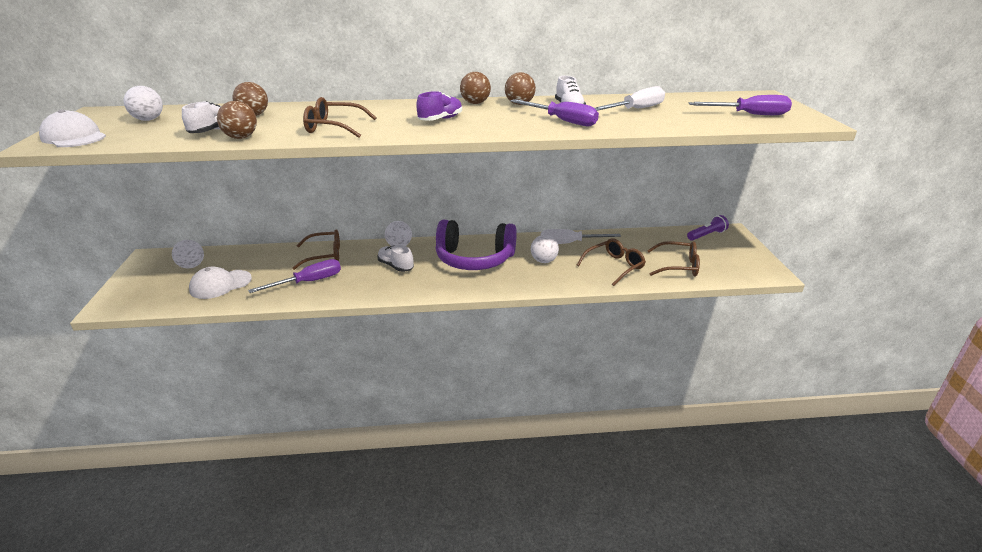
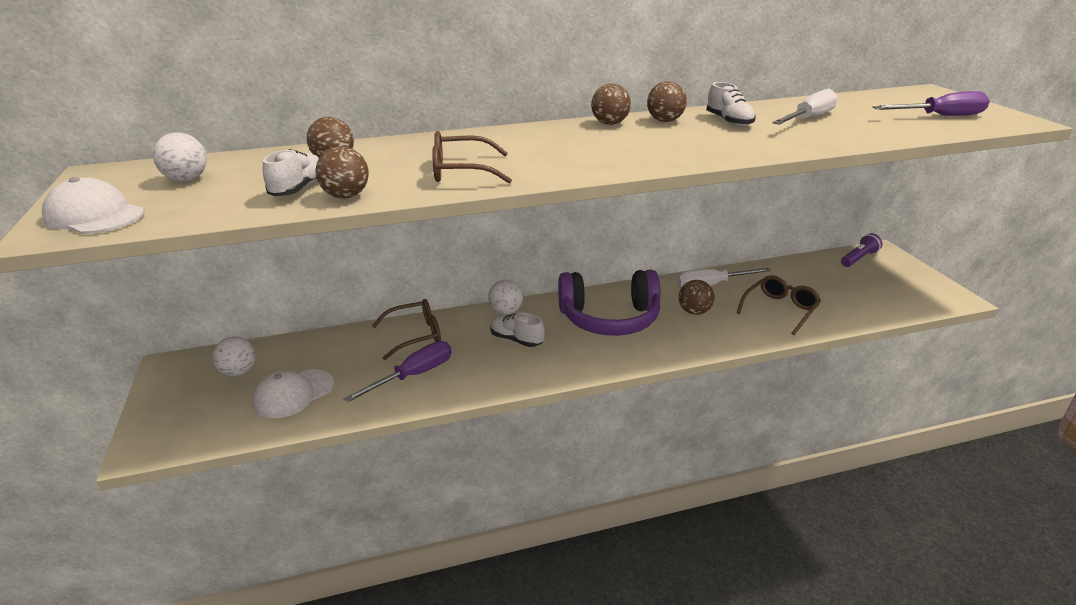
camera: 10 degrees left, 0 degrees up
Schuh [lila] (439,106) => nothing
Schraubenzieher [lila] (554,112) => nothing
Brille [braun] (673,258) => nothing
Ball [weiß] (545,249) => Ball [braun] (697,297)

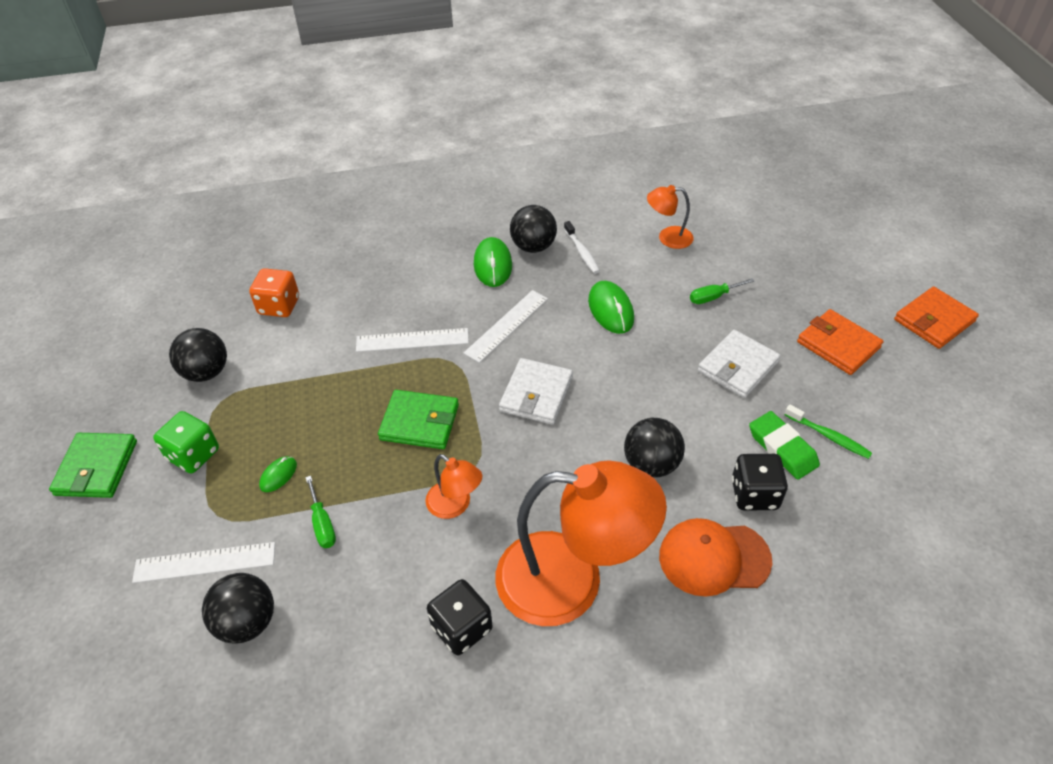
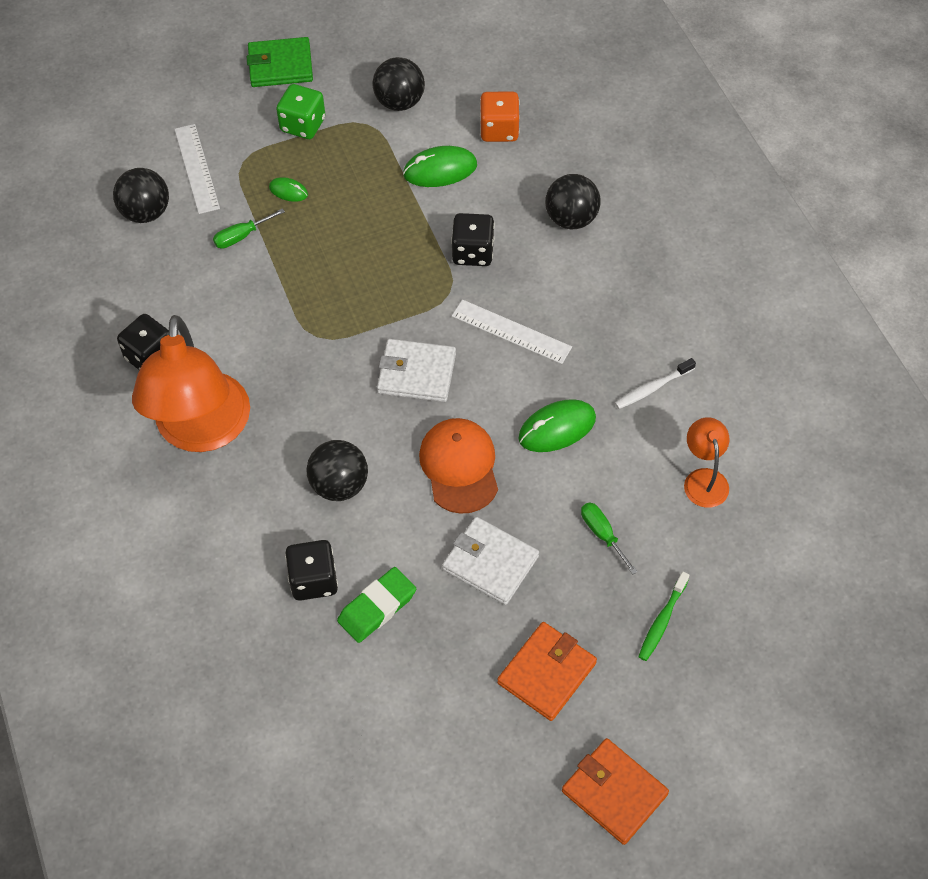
camera: 80 degrees right, 10 degrees up
Geldbörse [grün] (418,419) => nothing
Lampe [orange] (453,486) => nothing
Computermaus [grün] (493,262) => Computermaus [grün] (440,166), shifted
Ball [schwarz] (533,229) => Ball [schwarz] (573,201), shifted
Kappe [orange] (715,557) => Kappe [orange] (458,466), shifted
Zahnbürste [grün] (828,431) => Zahnbürste [grün] (664,616), shifted
Lineal [weiß] (412,340) => Spielwürfel [schwarz] (473,239)

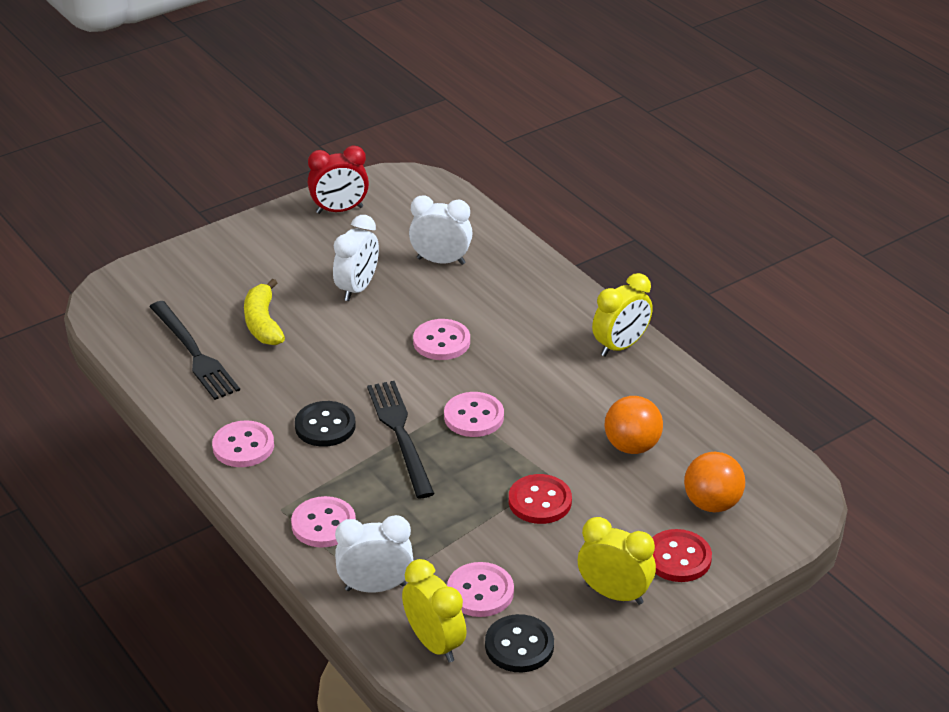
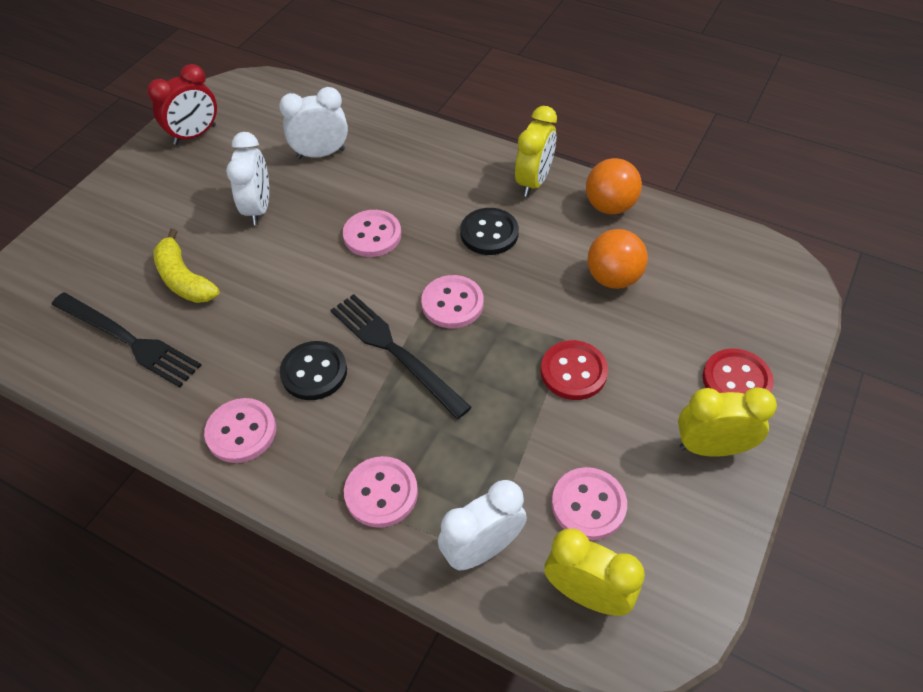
camera: 25 degrees left, 15 degrees up
Knopf [schwarz] (519,643) => Knopf [schwarz] (489,231), shifted
Ball [orange] (714,482) => Ball [orange] (614,186), shifted

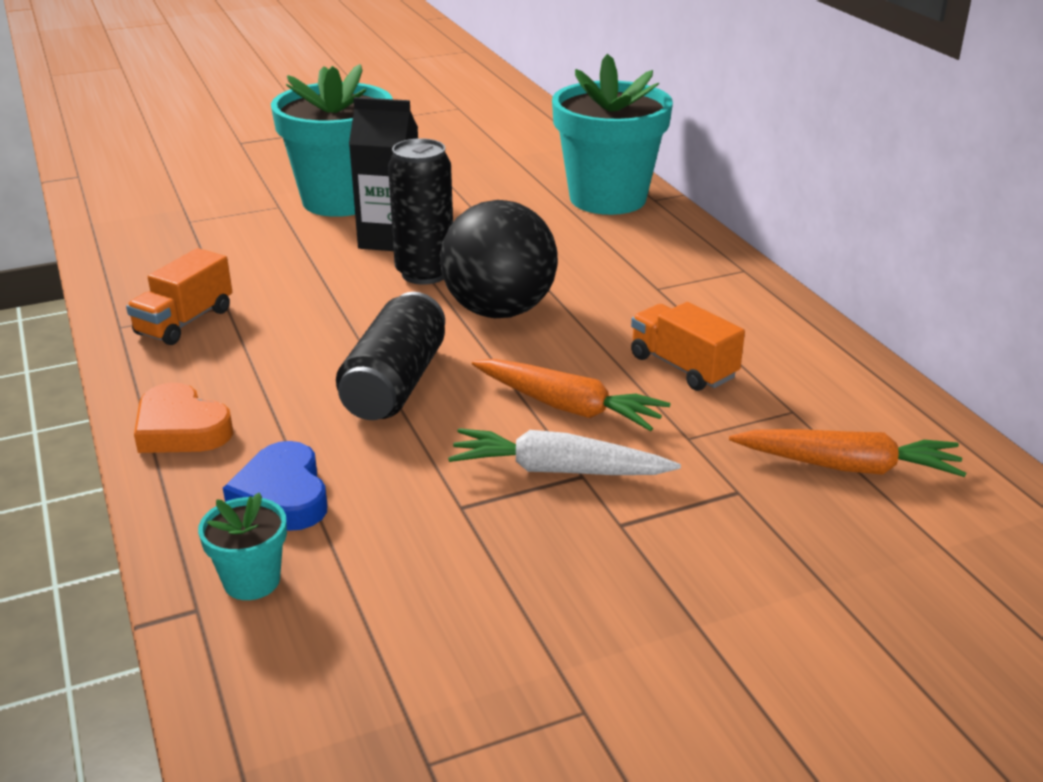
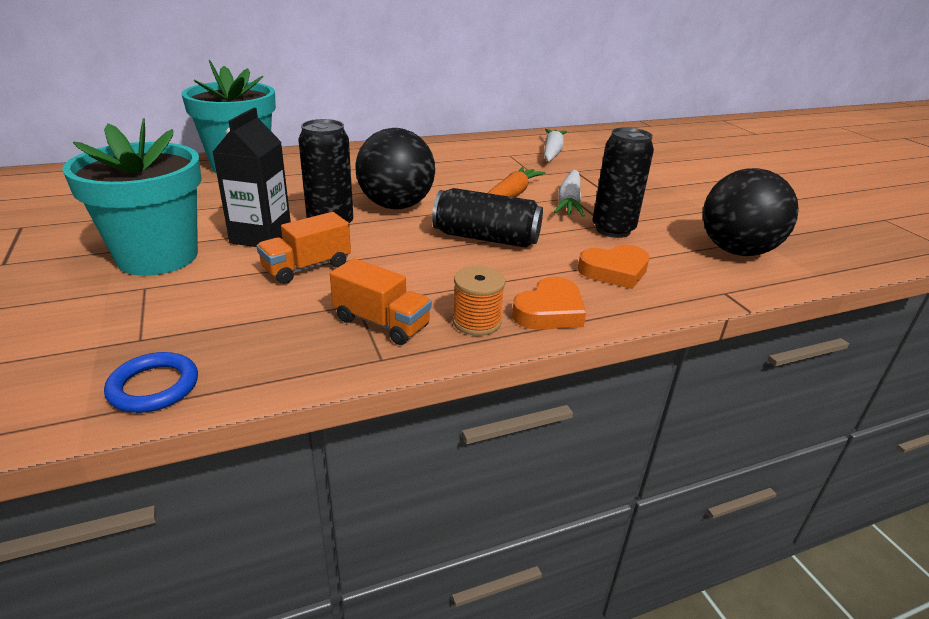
camera: 90 degrees left, 0 degrees up
Blumentopf [türkis] (242,546) => nothing
nothing => Ring [blau] (151,382)
nothing => Garnrolle [orange] (478,301)
nothing => Dose [schwarz] (623,182)
nothing => Ball [schwarz] (751,212)
Lastwagen [orange] (688,346) => Lastwagen [orange] (304,248), shifted
Herz [blau] (275,486) => Herz [orange] (614,267)
Karotte [orange] (847,453) => Karotte [weiß] (555,145)

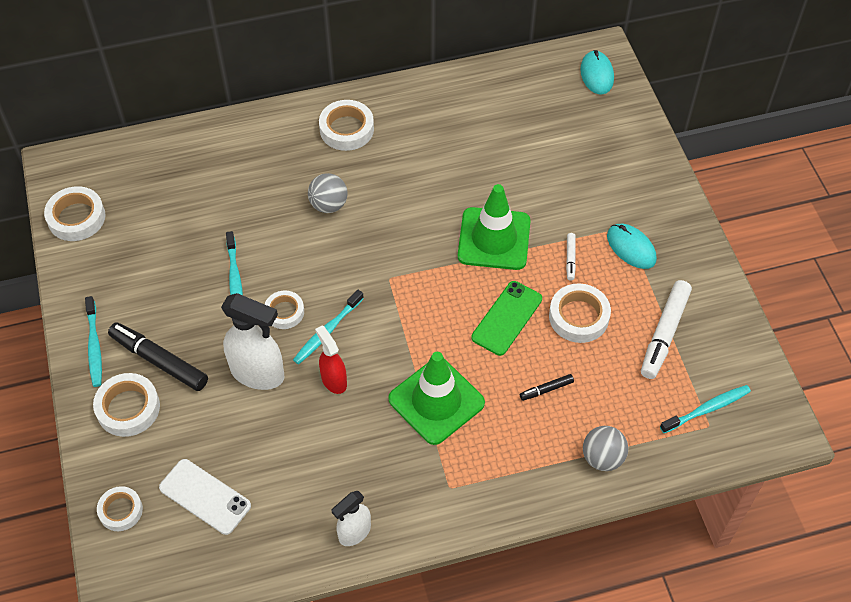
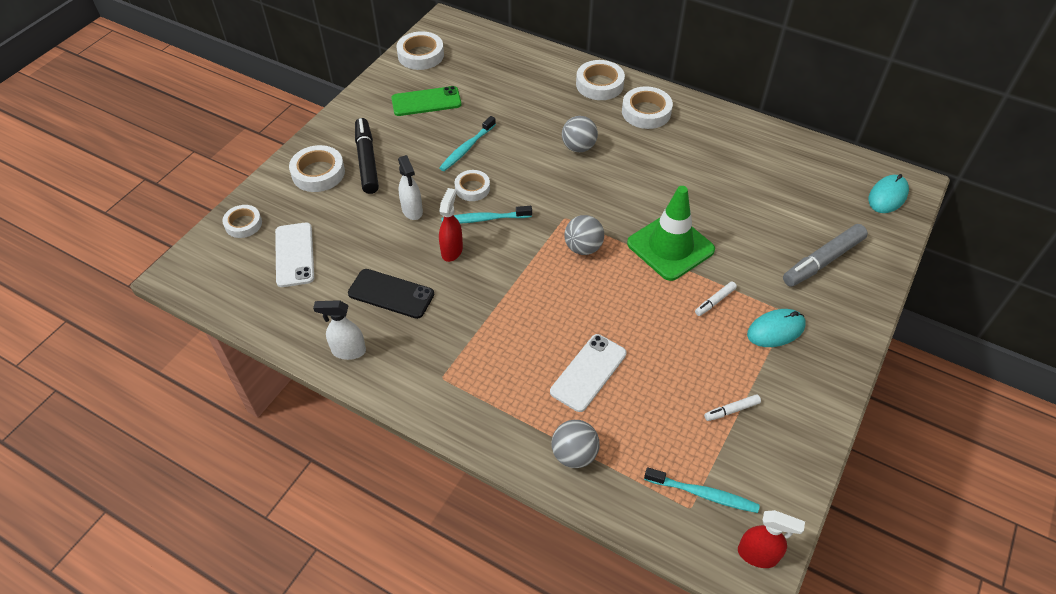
camera: 45 degrees right, 5 degrees down
Zahnbürste [türkis] (93,341) => nothing
Leitkegel [grün] (436,398) => nothing
nothing => Handy [schwarz] (391,294)
nothing => Ball [grau] (584,235)
nothing => Sprühflasche [rot] (771,539)
nothing => Filzstift [grau] (825,255)
Handy [grün] (506,318) => Handy [grün] (426,101), shifted
Klebeband [weiß] (580,313) => Klebeband [weiß] (600,80), shifted
Filzstift [schwarz] (547,387) => Handy [weiß] (588,373)
Computermaus [türkis] (632,246) => Computermaus [türkis] (776,328), 60 degrees clockwise
Sprühflasche [weiß] (252,341) => Sprühflasche [weiß] (410,187), x0.60
Filzstift [weiß] (666,329) => Filzstift [weiß] (732,407), x0.48

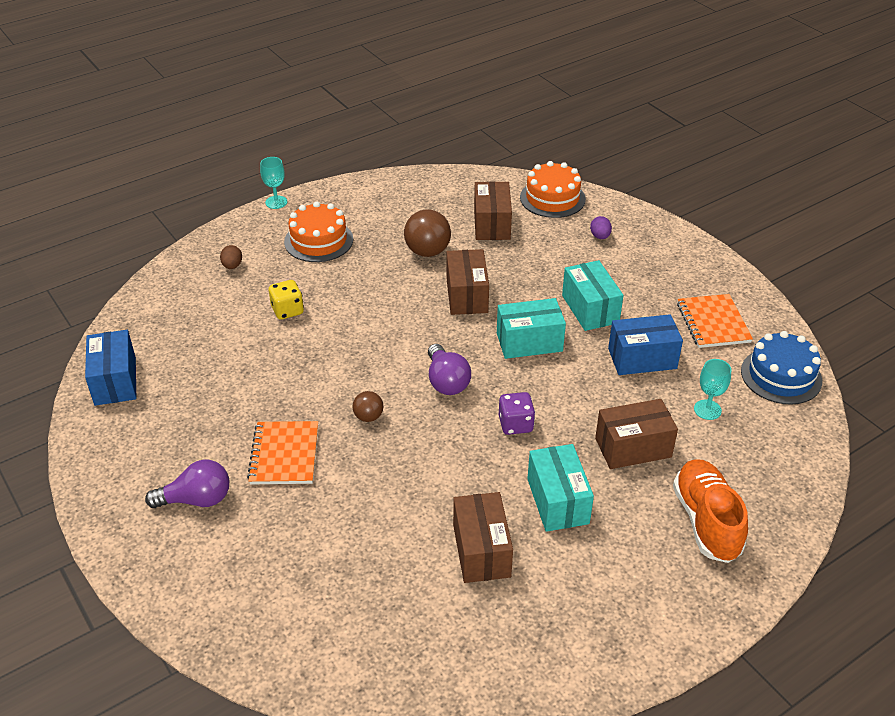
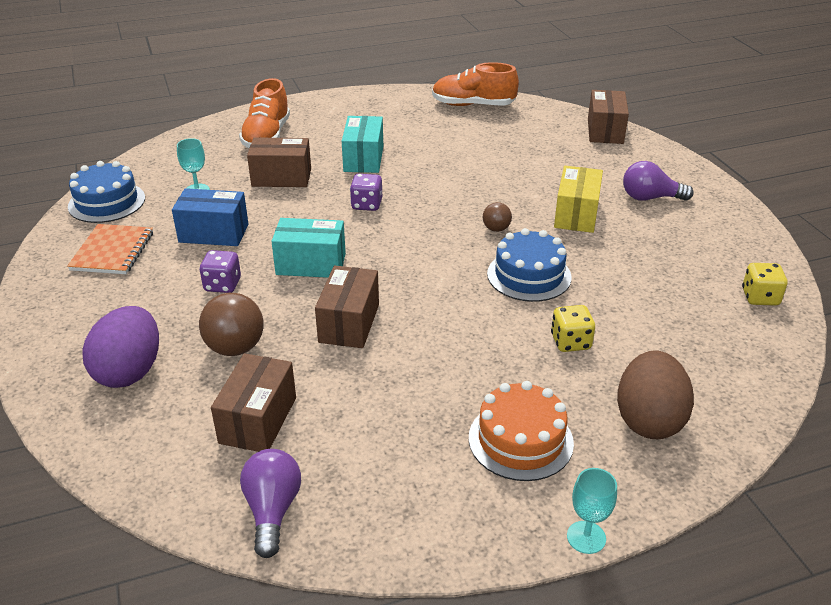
camera: 165 degrees left, 5 degrees down
Kuchen [orange] (553,189) => nothing
nothing => Schuh [orange] (475,84)
nothing => Kuchen [blau] (529,265)
Ball [braun] (427,233) => Ball [braun] (231,324), shifted
Glühbirne [lila] (449,369) => Glühbirne [lila] (270,503), shifted
Schachtel [braun] (483,537) => Schachtel [braun] (608,117), shifted
Schachtel [blau] (110,368) => Spielwürfel [gelb] (765,284)
Notizbuch [orange] (282,452) => Schachtel [gelb] (578,199)
Schachtel [türkis] (593,295) => Spielwürfel [lila] (220,271)
Ei [braun] (231,257) => Ei [braun] (655,394), x2.30
Ei [lila] (601,227) => Ei [lila] (120,347), x2.30

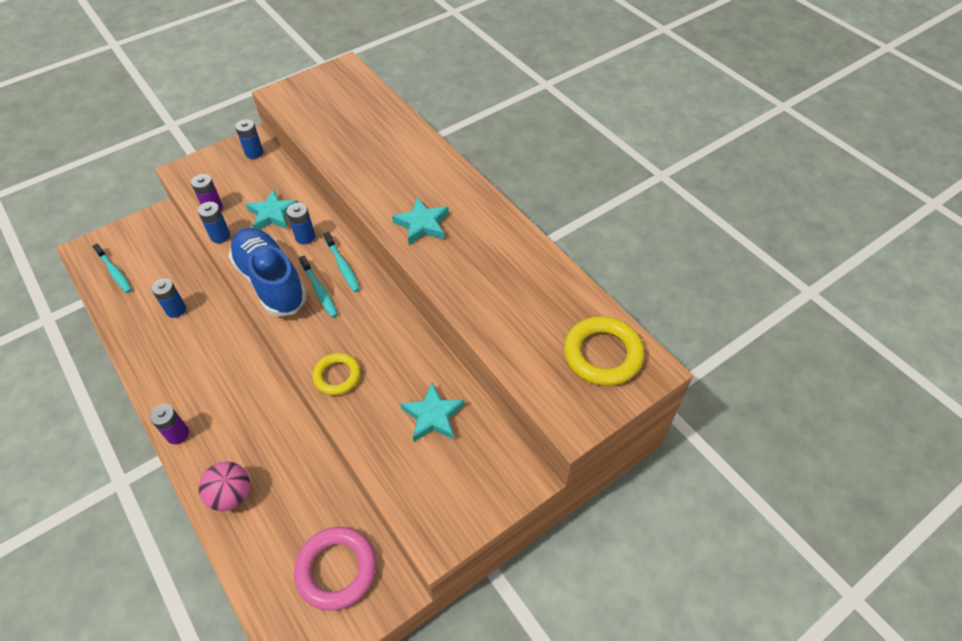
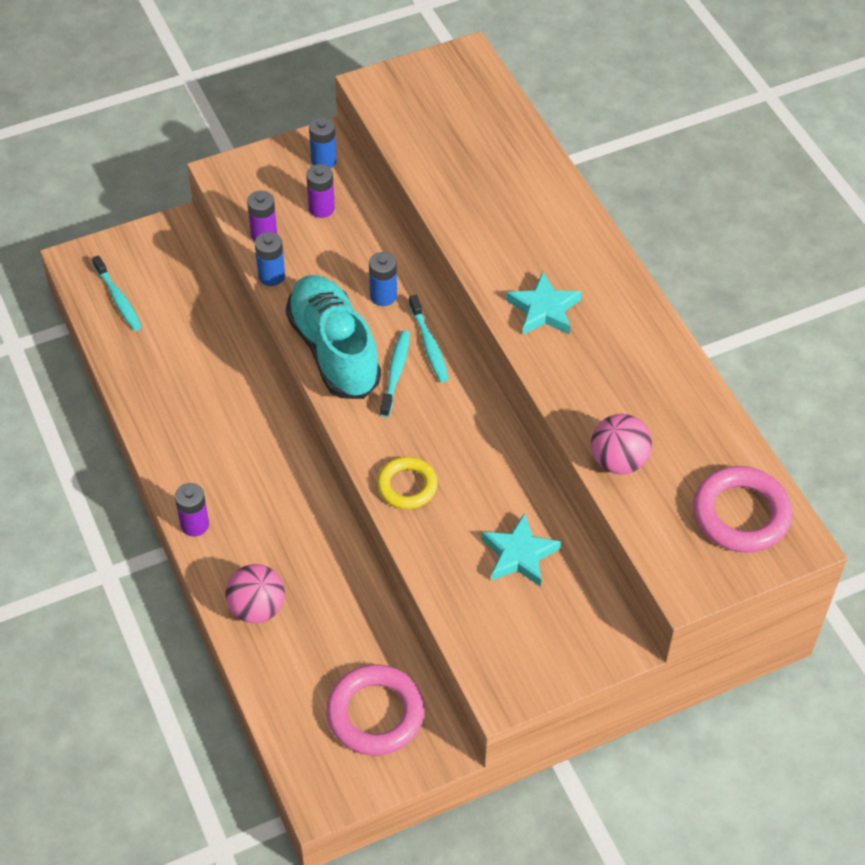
camera: 10 degrees right, 0 degrees up
Batterie [blau] (168,298) => nothing
Stern [türkis] (272,209) => nothing
nothing => Batterie [lila] (320,191)
nothing => Ball [rosa] (621,444)
Schuh [blau] (267,272) => Schuh [türkis] (333,337)
Ring [gelb] (604,351) => Ring [rosa] (743,509)
Zahnbürste [türkis] (318,287) => Zahnbürste [türkis] (395,373), 150 degrees counterclockwise

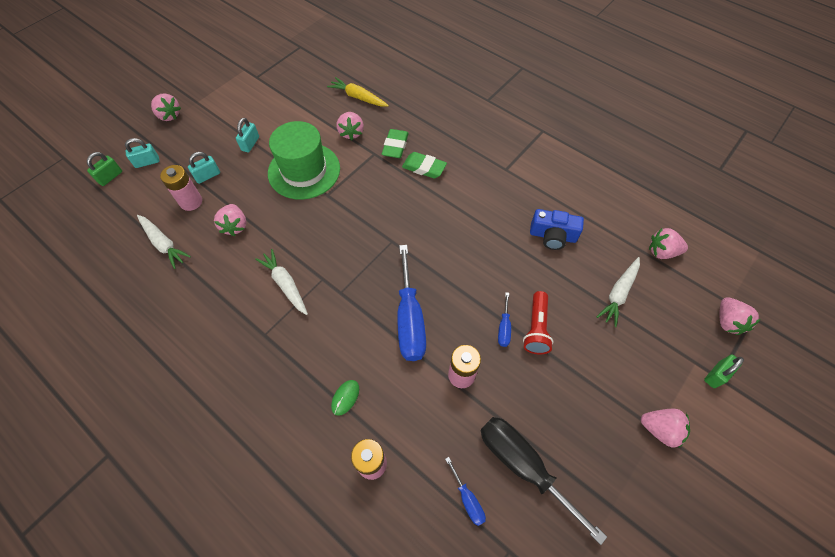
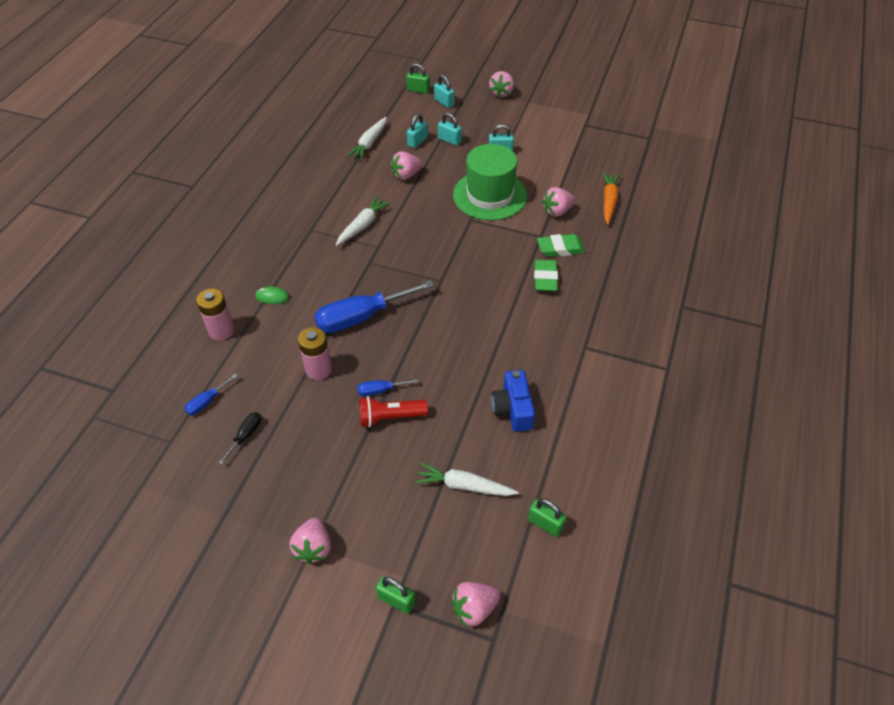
camera: 70 degrees right, 10 degrees down
Batterie [rosa] (181,188) => Vorhängeschloss [türkis] (417,131)
Erdbeere [rosa] (668,243) => Vorhängeschloss [grün] (547,518)
Karotte [gelb] (358,91) => Karotte [orange] (611,198)
Schraubenzieher [schwarz] (543,481) => Schraubenzieher [schwarz] (240,438), x0.46

